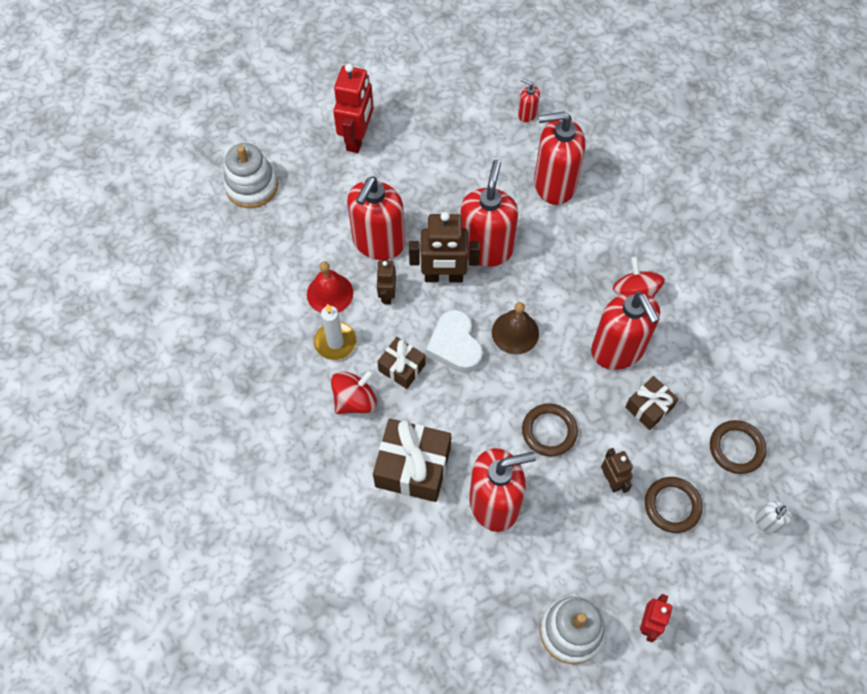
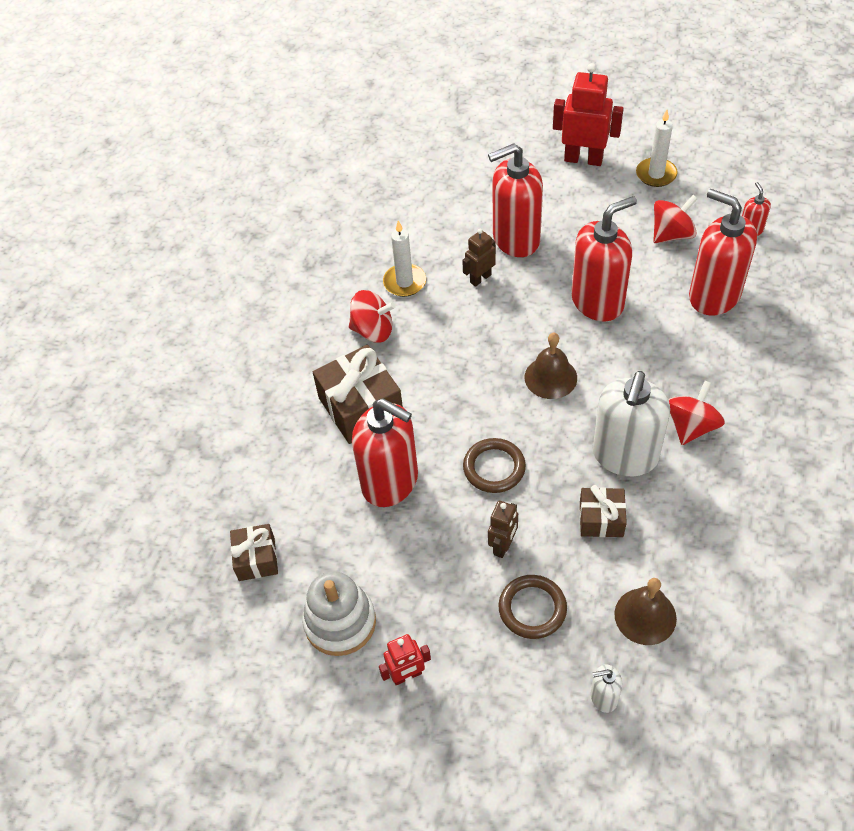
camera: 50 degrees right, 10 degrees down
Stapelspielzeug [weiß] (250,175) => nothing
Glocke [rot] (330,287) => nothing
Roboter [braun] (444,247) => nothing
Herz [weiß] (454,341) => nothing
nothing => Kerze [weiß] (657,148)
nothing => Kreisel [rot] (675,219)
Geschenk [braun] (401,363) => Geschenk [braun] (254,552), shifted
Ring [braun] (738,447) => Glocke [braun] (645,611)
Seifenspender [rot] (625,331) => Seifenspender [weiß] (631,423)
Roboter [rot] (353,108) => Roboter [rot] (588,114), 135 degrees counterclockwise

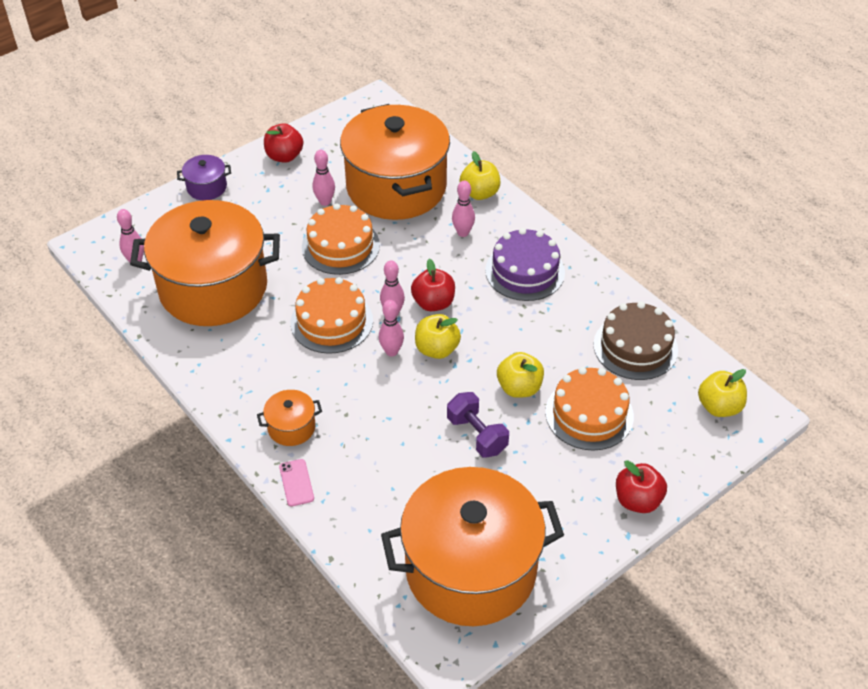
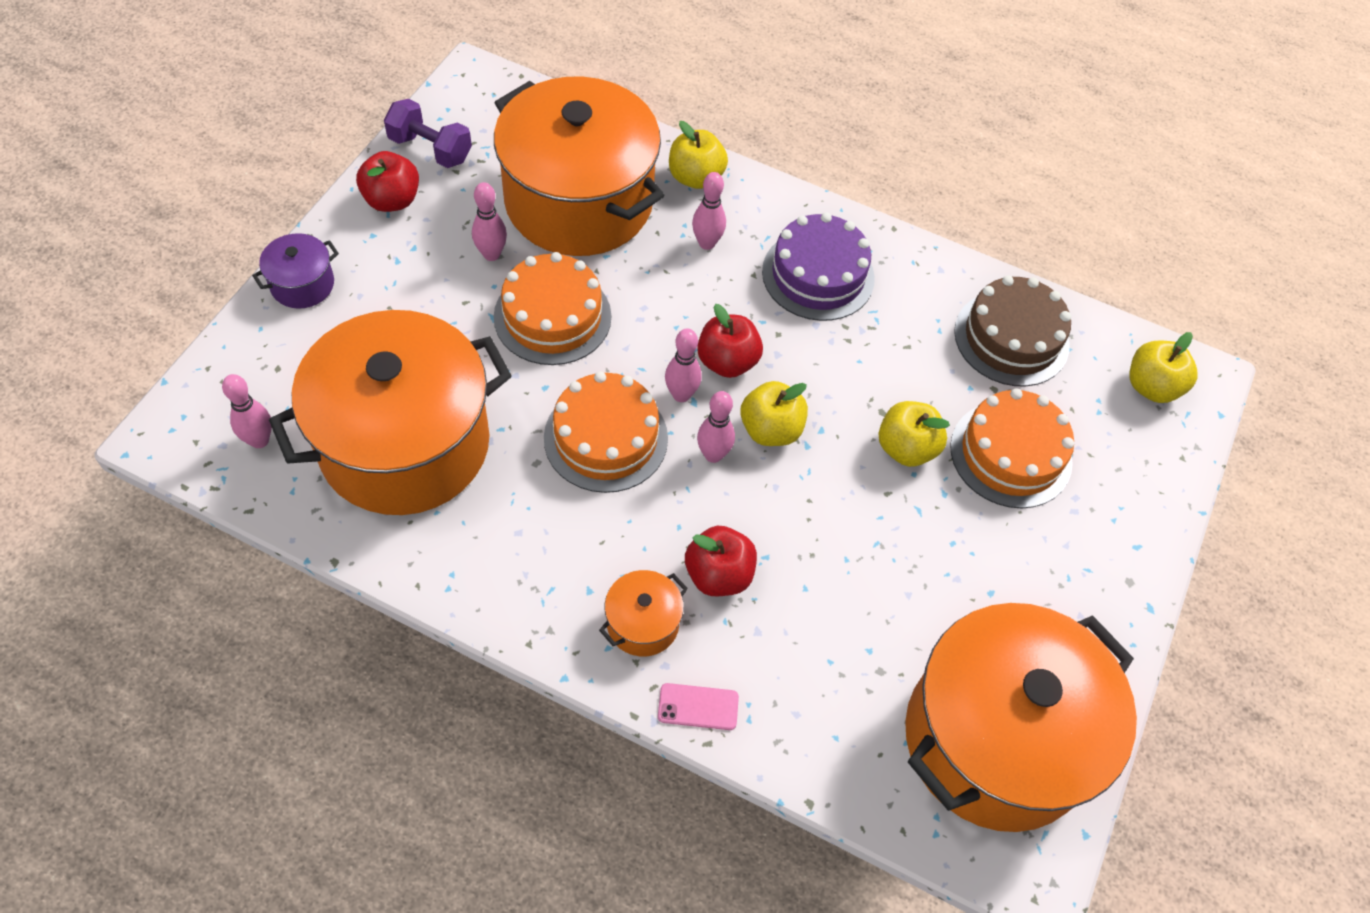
camera: 30 degrees left, 10 degrees up
Hantel [lila] (478,425) => Hantel [lila] (428,133), shifted
Apfel [rot] (641,486) => Apfel [rot] (721,561), shifted
Handy [rosa] (296,482) => Handy [rosa] (698,706), 45 degrees counterclockwise

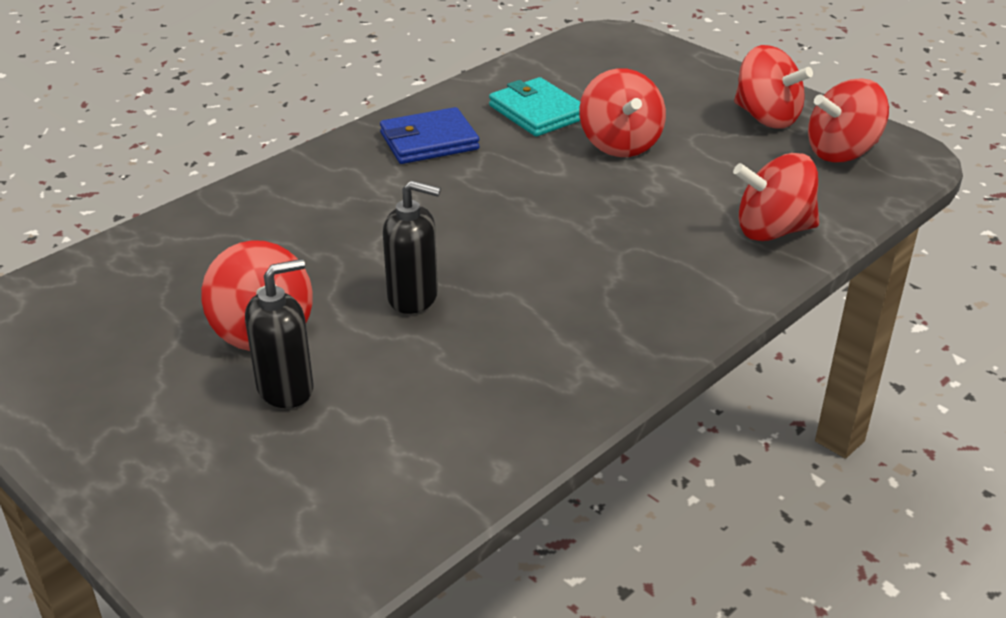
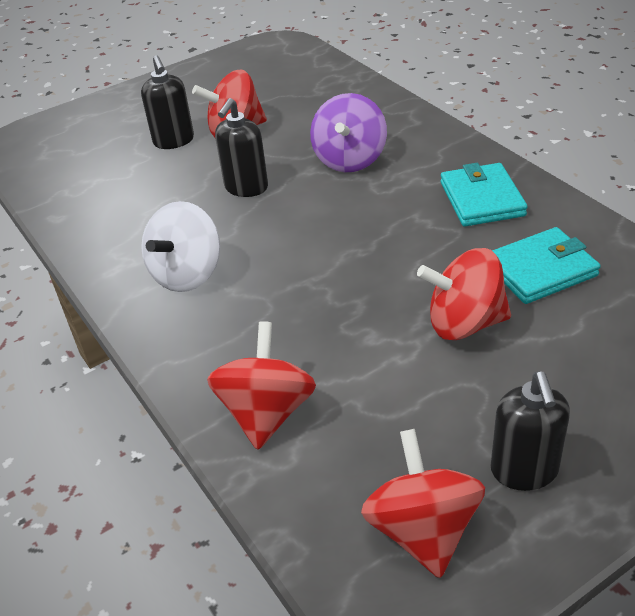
camera: 105 degrees right, 5 degrees up
nothing => Kreisel [weiß] (180,246)
nothing => Kreisel [lila] (348,132)
Kreisel [rot] (773,87) => Seifenspender [schwarz] (530,431)
Geldbörse [blau] (430,135) => Geldbörse [türkis] (484,194)

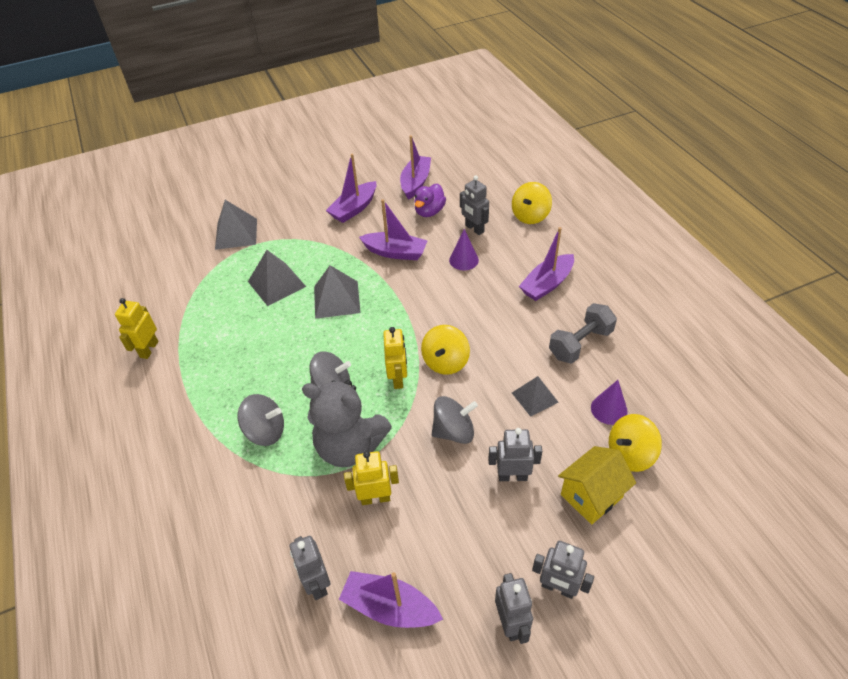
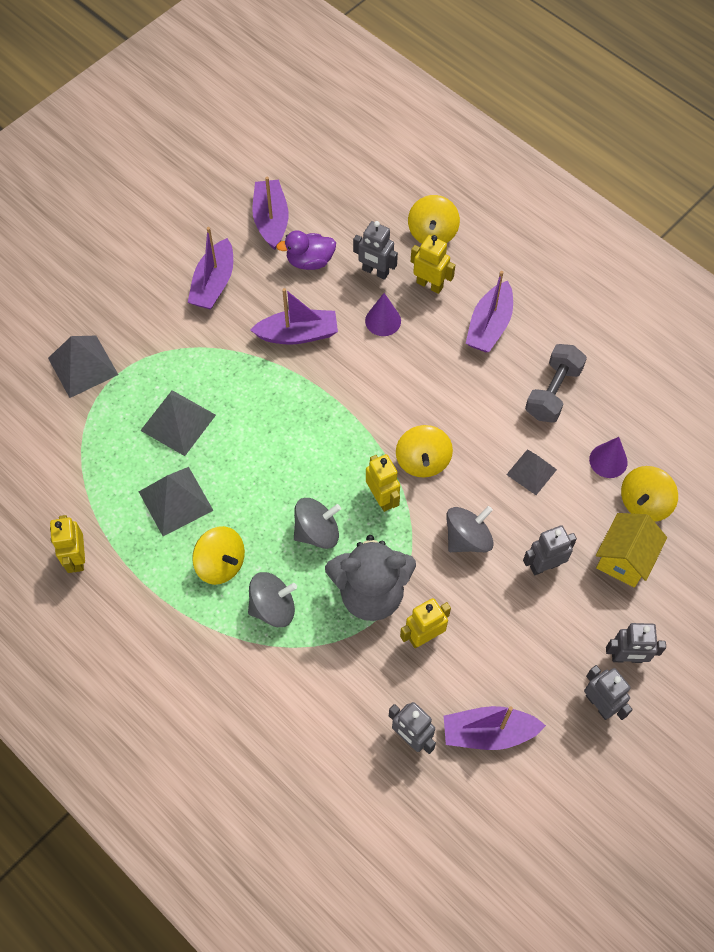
camera: 25 degrees left, 15 degrees up
nothing => Kreisel [gelb] (218,555)
nothing => Roboter [gelb] (433,264)
Pyramide [grau] (337,292) => Pyramide [grau] (176,501), shifted
Ente [lila] (430,200) => Ente [lila] (306,250), 75 degrees clockwise

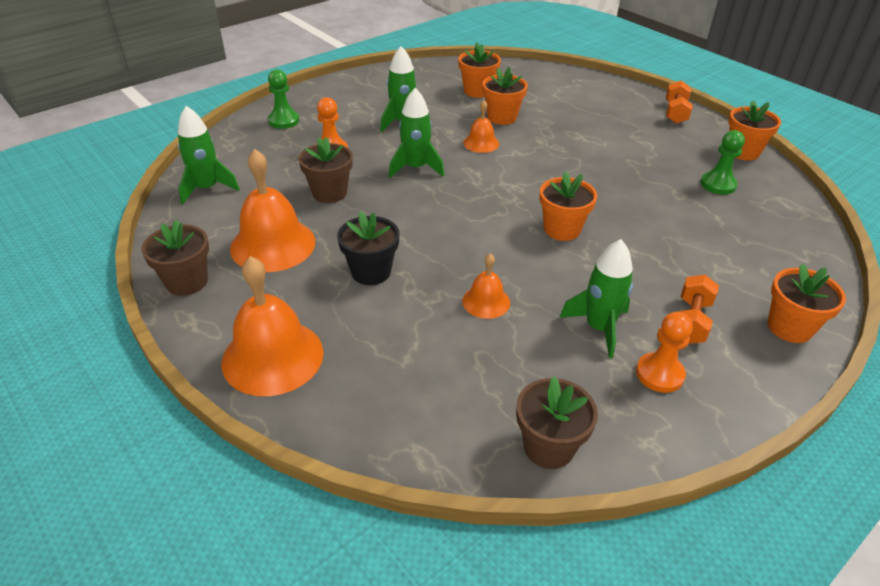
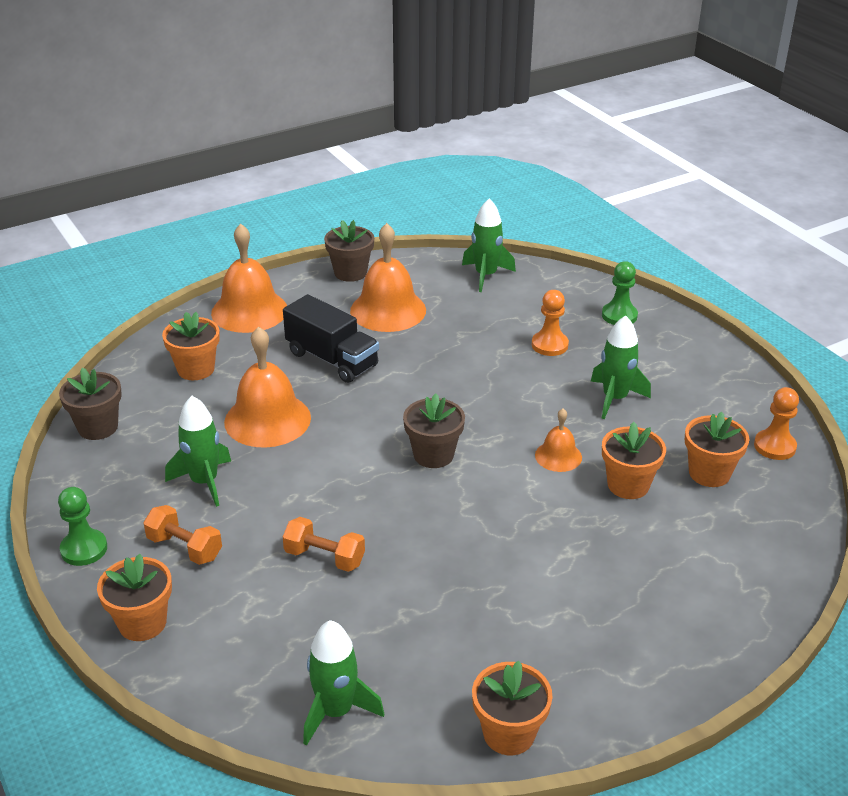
camera: 100 degrees right, 5 degrees down
Blumentopf [braun] (326,170) => Blumentopf [braun] (434,430), shifted
Rakete [grün] (416,133) => Rakete [grün] (343,683), shifted
Blumentopf [orange] (568,206) => Blumentopf [orange] (191,346), shifted
Bauer [orange] (664,352) => Bauer [orange] (776,423), shifted
Hantel [orange] (679,102) => Hantel [orange] (324,544), shifted
Bauer [grün] (723,162) => Bauer [grün] (82,526), shifted
Blumentopf [schwarz] (368,248) => Lastwagen [schwarz] (331,338)
Glocke [orange] (486,286) => Glocke [orange] (267,387), x1.90

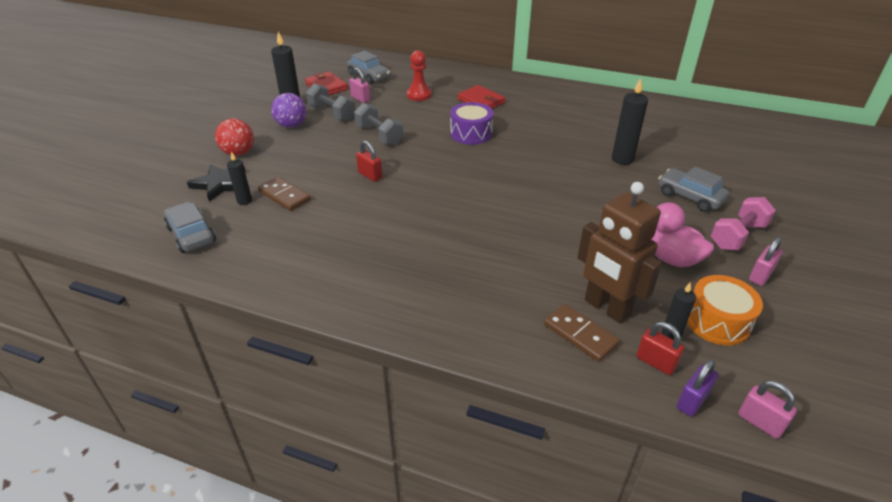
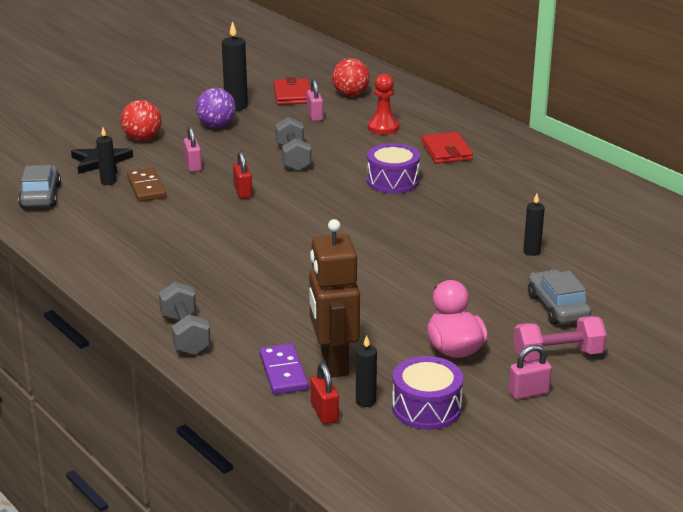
camera: 30 degrees right, 10 degrees down
Vorhängeschloss [lila] (697,388) => nothing
Hantel [grau] (331,102) => Hantel [grau] (185,318), shifted
Vorhängeschloss [rosa] (767,410) => Vorhängeschloss [rosa] (192,149), shifted
Auto [grau] (368,67) => Ball [rot] (351,77)
Dominostein [braun] (582,333) => Dominostein [lila] (284,369)
Trommel [orange] (725,310) => Trommel [lila] (427,393)
Kerze [schwarz] (630,121) => Kerze [schwarz] (534,224), x0.60

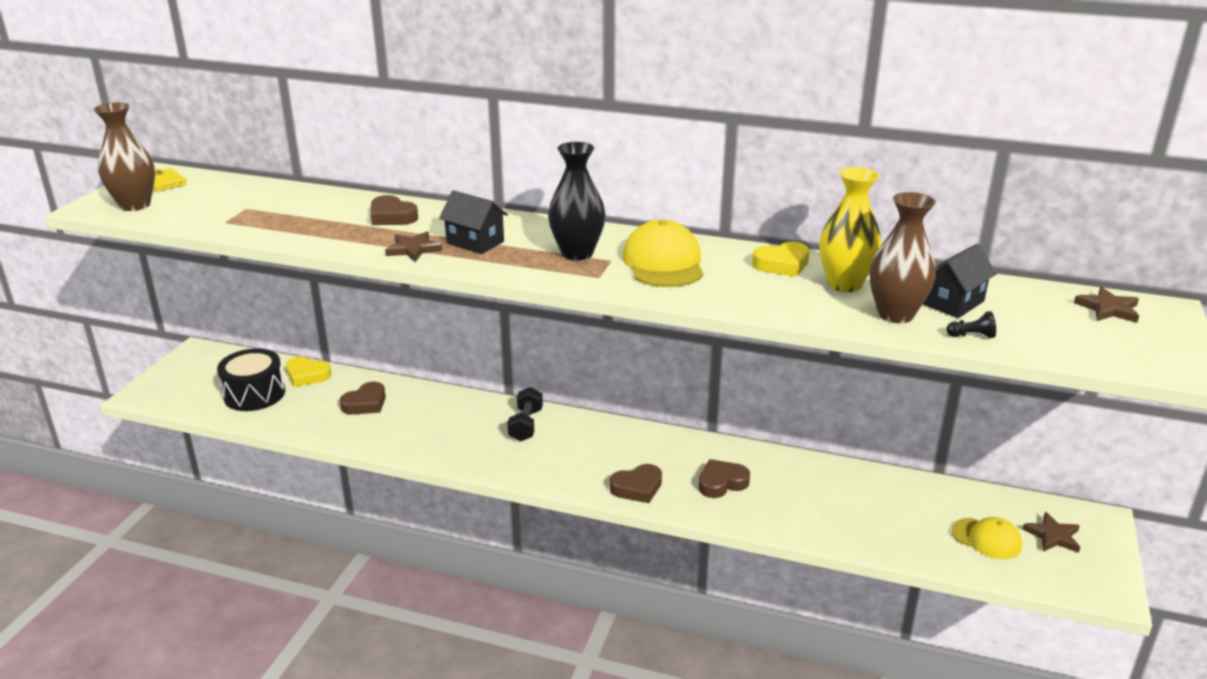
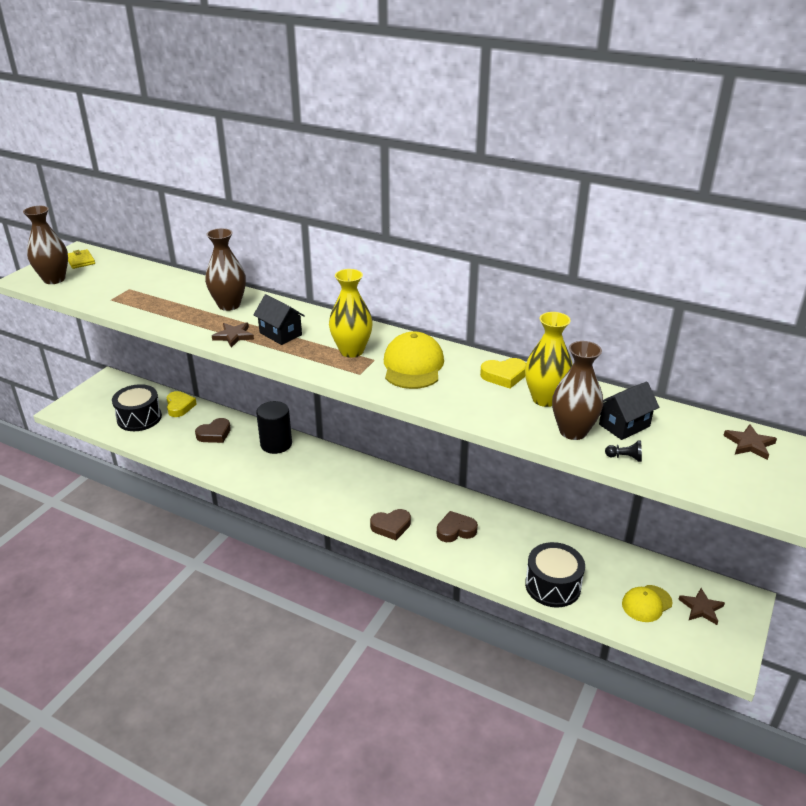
camera: 10 degrees right, 5 degrees up
Hantel [schwarz] (525,414) => nothing
nothing => Vollzylinder [schwarz] (274,427)
nothing => Trommel [schwarz] (555,575)
Herz [braun] (394,210) => Vase [braun] (225,269)
Vase [schwarz] (576,201) => Vase [gelb] (351,313)
Herz [gelb] (308,371) => Herz [gelb] (182,404), 135 degrees counterclockwise
Kappe [gelb] (987,538) => Kappe [gelb] (647,603), 105 degrees clockwise

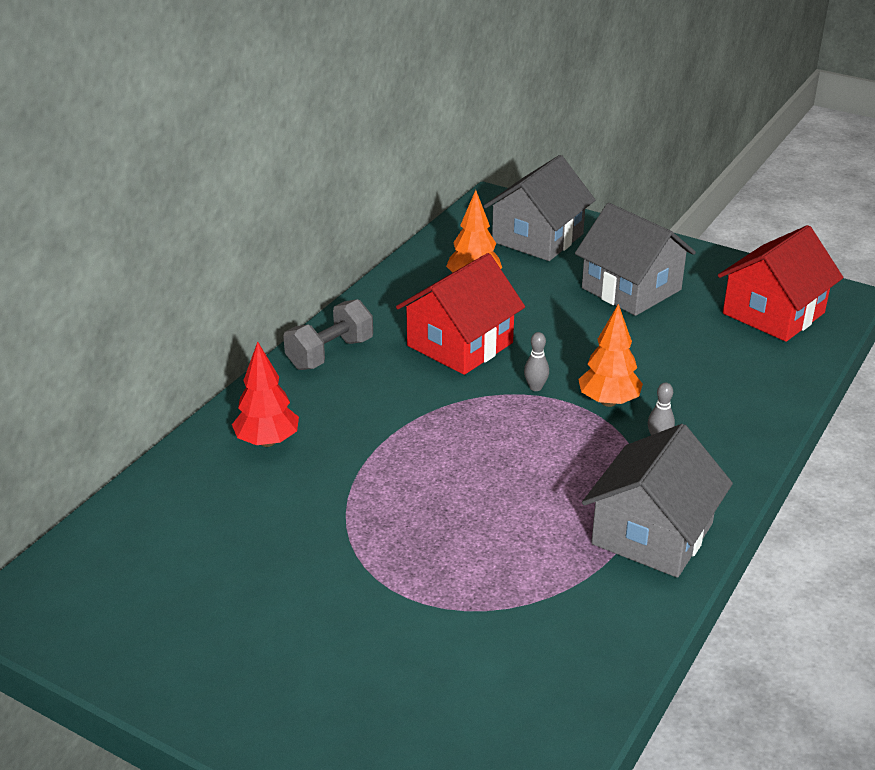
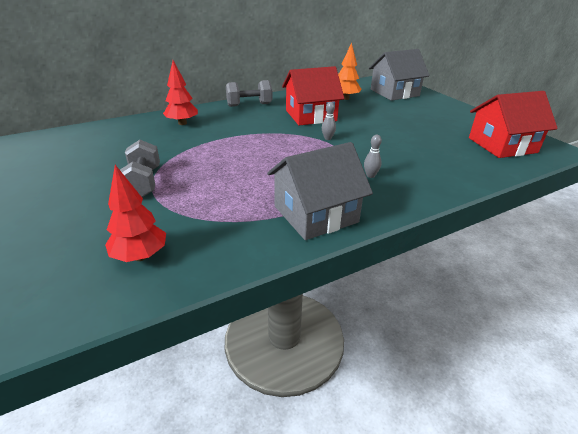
camera: 30 degrees right, 0 degrees up
Haus [grau] (635,259) => nothing
Baum [orange] (610,355) => nothing
nothing => Baum [rot] (135,213)
nothing => Hantel [grau] (140,168)

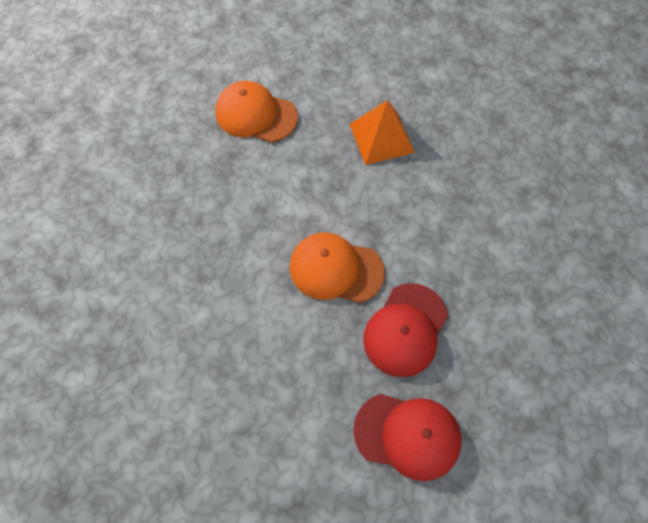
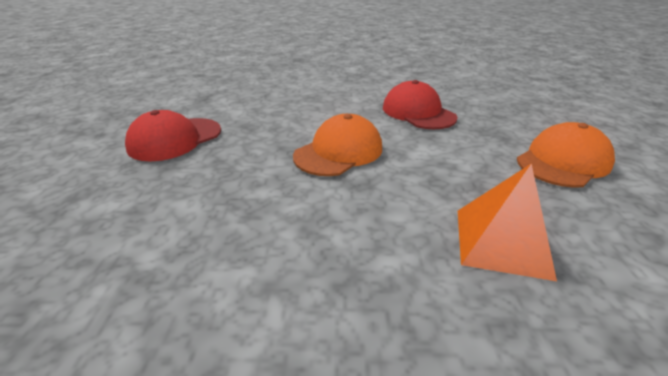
camera: 120 degrees right, 30 degrees down
Kappe [rot] (405,330) => Kappe [rot] (420,104), shifted

